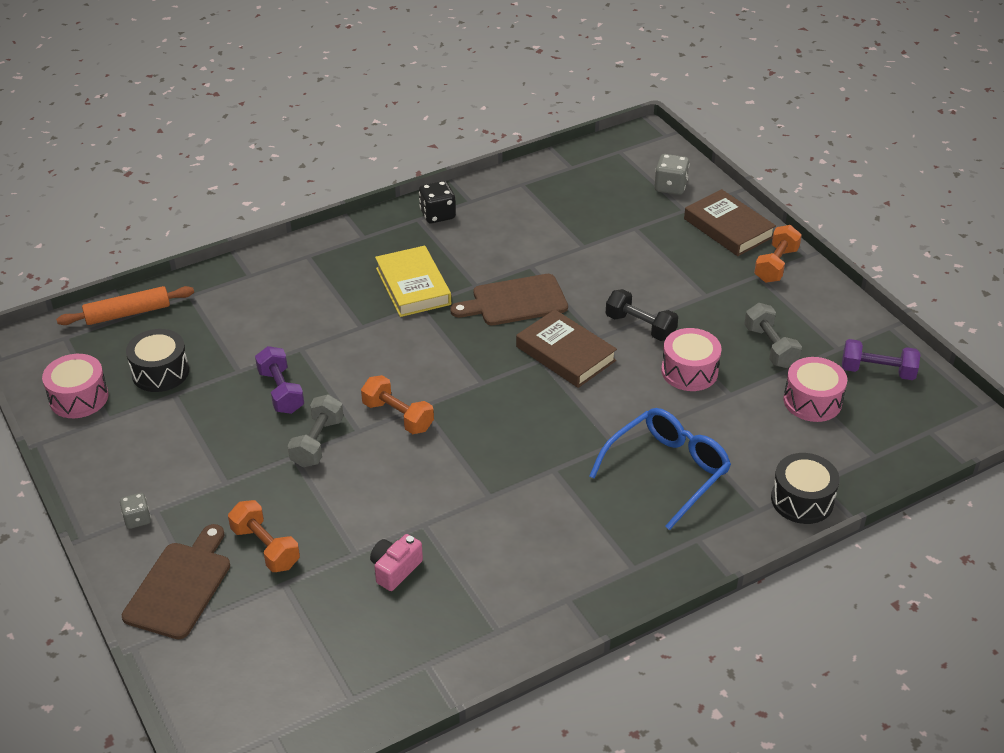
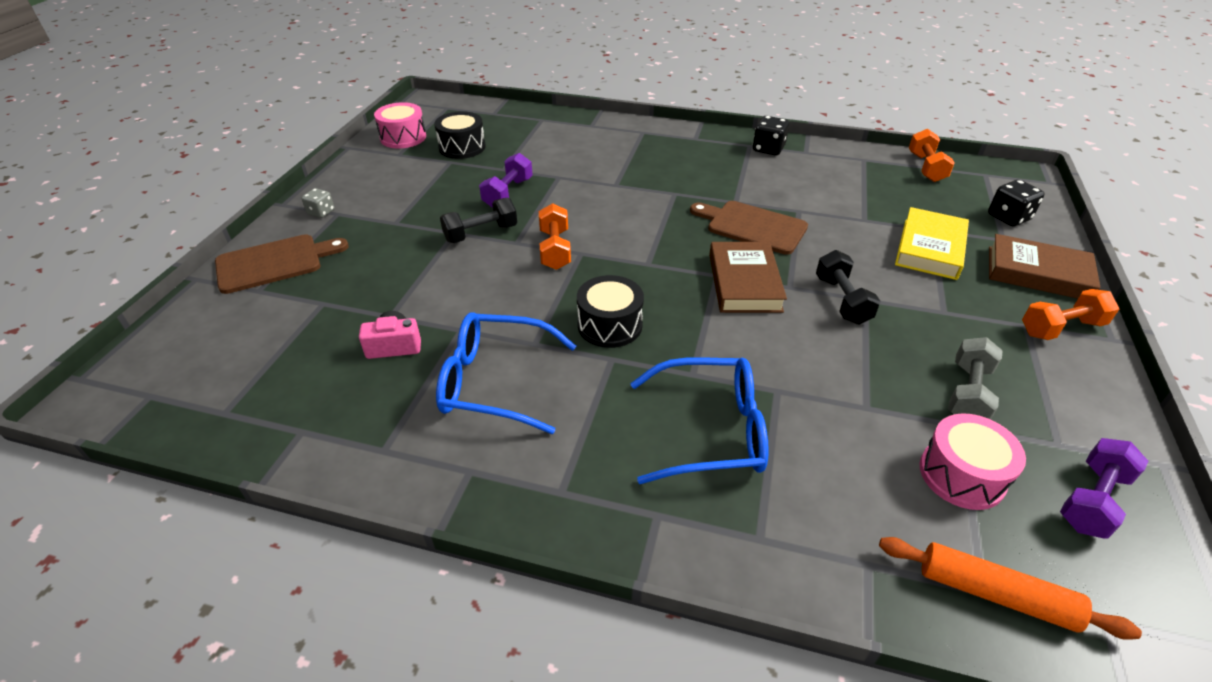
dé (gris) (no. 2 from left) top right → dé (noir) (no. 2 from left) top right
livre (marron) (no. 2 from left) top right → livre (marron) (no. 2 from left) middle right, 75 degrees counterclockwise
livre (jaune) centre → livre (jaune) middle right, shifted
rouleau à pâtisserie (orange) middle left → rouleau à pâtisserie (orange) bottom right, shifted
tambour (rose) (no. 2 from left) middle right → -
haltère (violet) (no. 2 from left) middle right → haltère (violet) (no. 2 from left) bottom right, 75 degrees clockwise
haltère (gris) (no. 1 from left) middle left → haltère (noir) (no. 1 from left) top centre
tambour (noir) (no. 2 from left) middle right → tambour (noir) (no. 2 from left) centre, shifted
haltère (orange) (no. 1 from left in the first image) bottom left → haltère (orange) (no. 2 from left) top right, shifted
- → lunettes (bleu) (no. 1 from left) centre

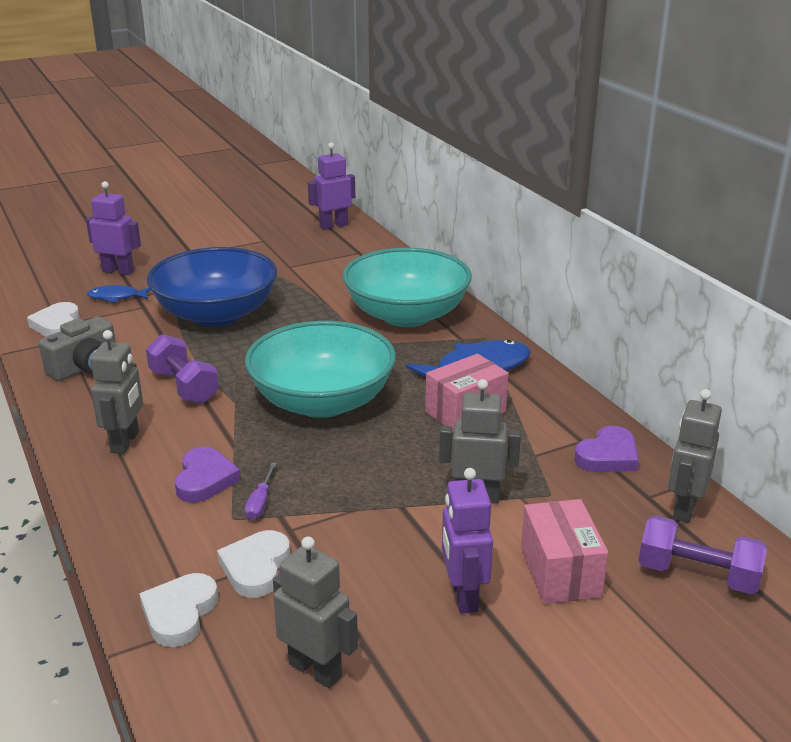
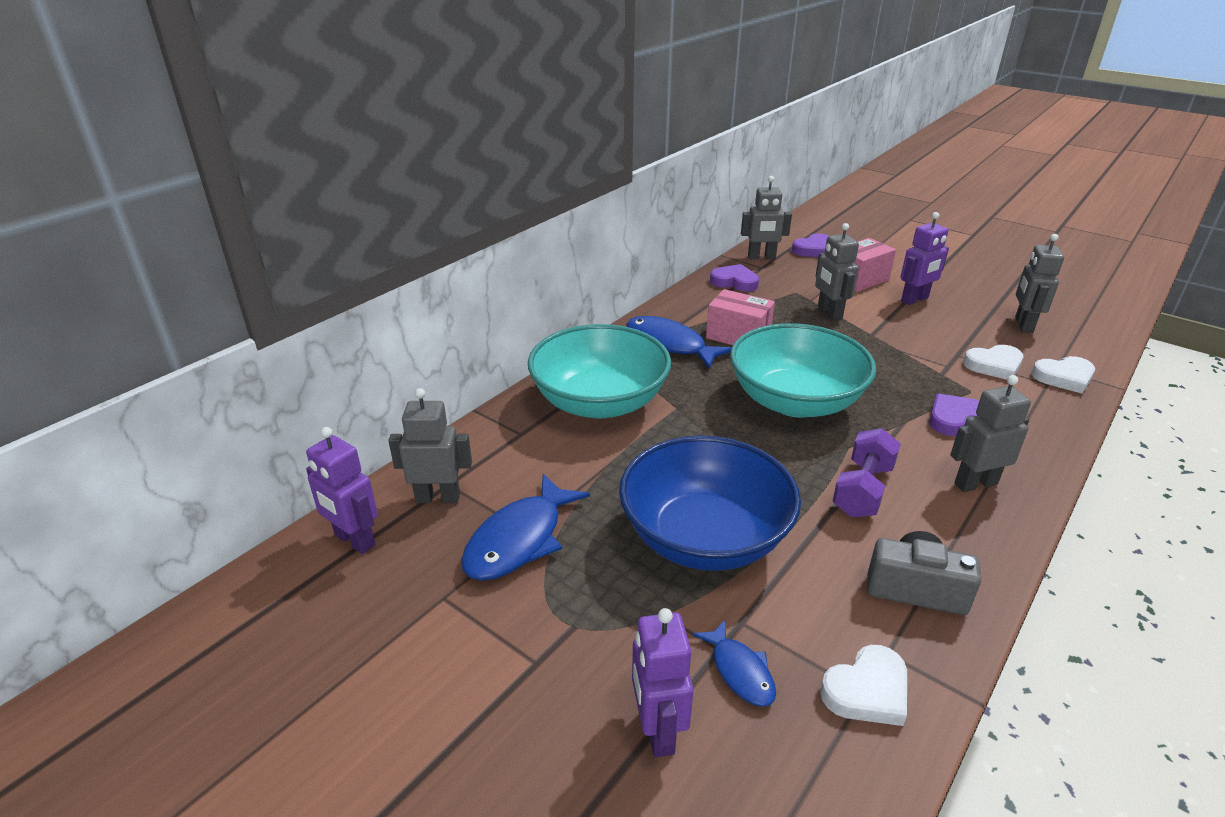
tournevis (violet) middle left → -
haltère (violet) (no. 2 from left) bottom right → cœur (violet) (no. 2 from left) top centre
- → robot (gris) (no. 1 from left) centre
- → poisson (bleu) (no. 1 from left) centre

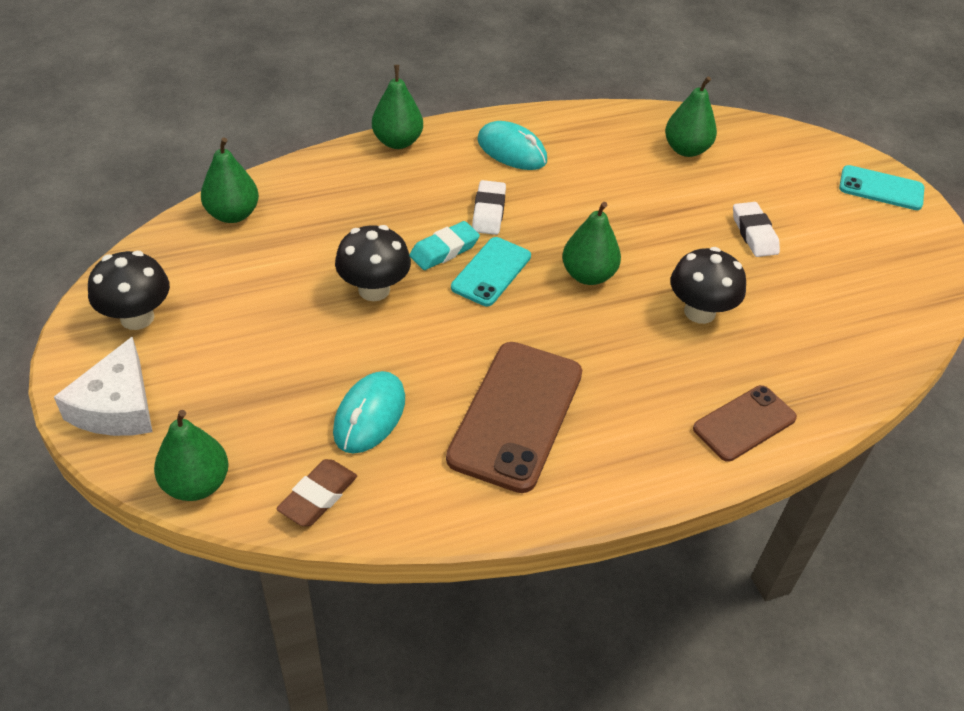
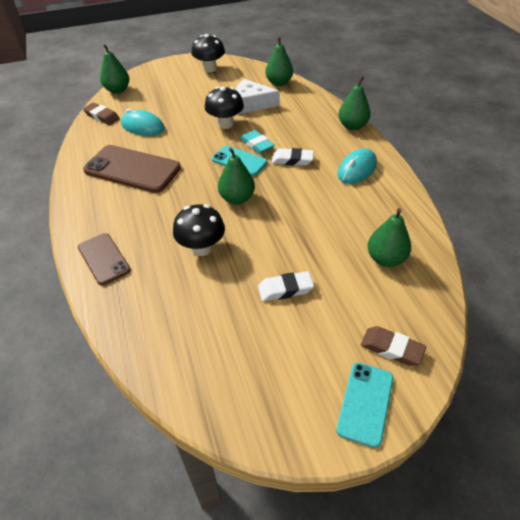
fromage (blanc) middle left → fromage (blanc) top centre, shifted
- → gomme (marron) (no. 2 from left) middle right

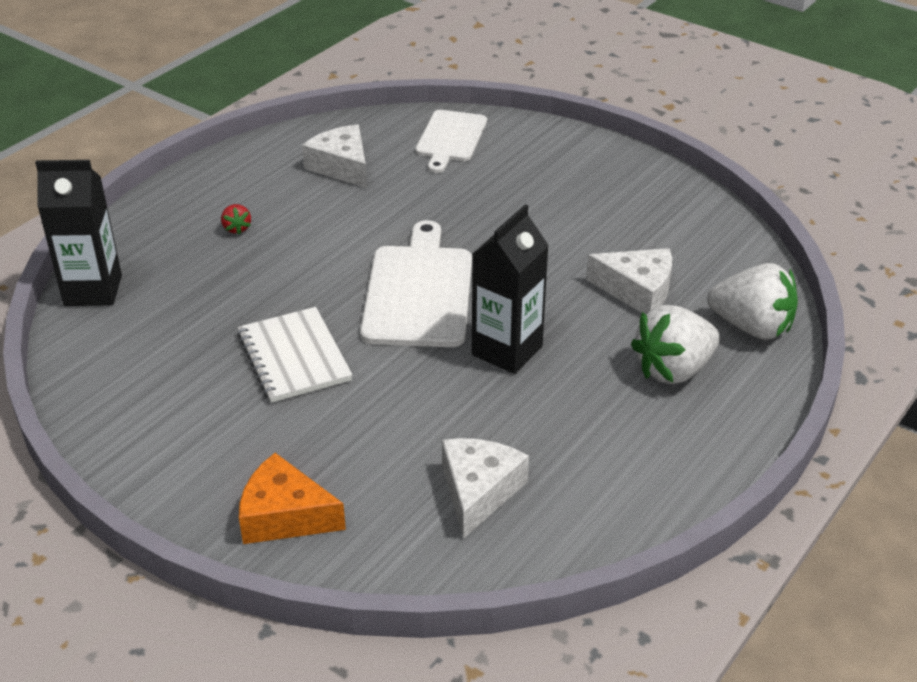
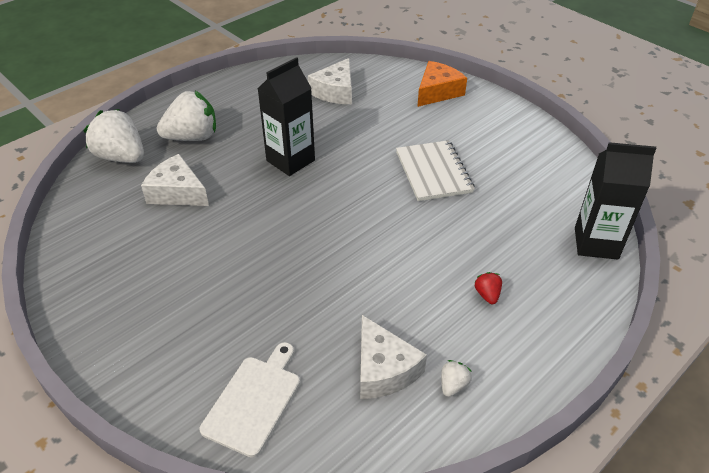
planche à découper (blanc) (no. 1 from left) centre → -
fromage (orange) bottom left → fromage (orange) top centre, 75 degrees counterclockwise
- → fraise (blanc) (no. 3 from left) bottom centre

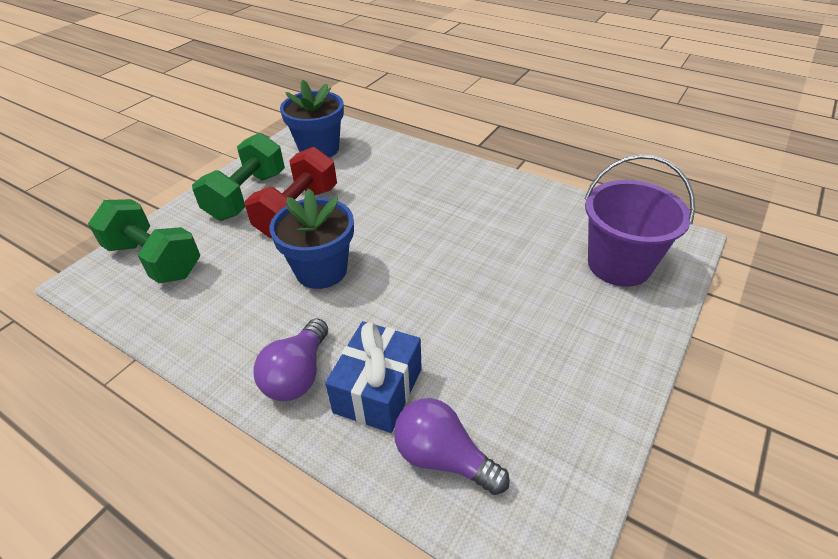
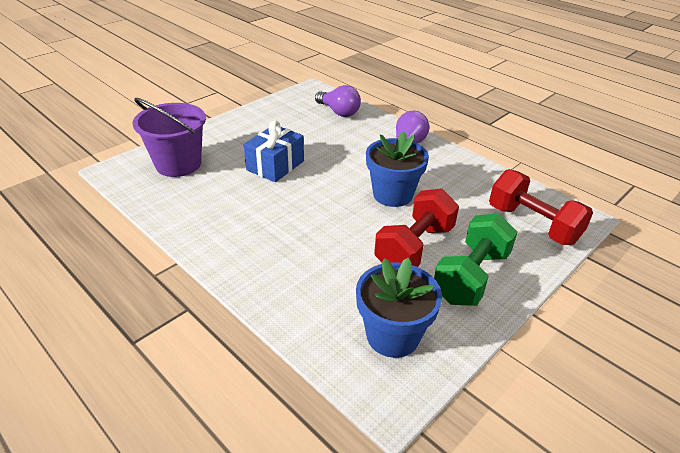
haltère (vert) (no. 1 from left) middle left → haltère (rouge) (no. 2 from left) middle right
cadeau (bleu) bottom centre → cadeau (bleu) centre, shifted

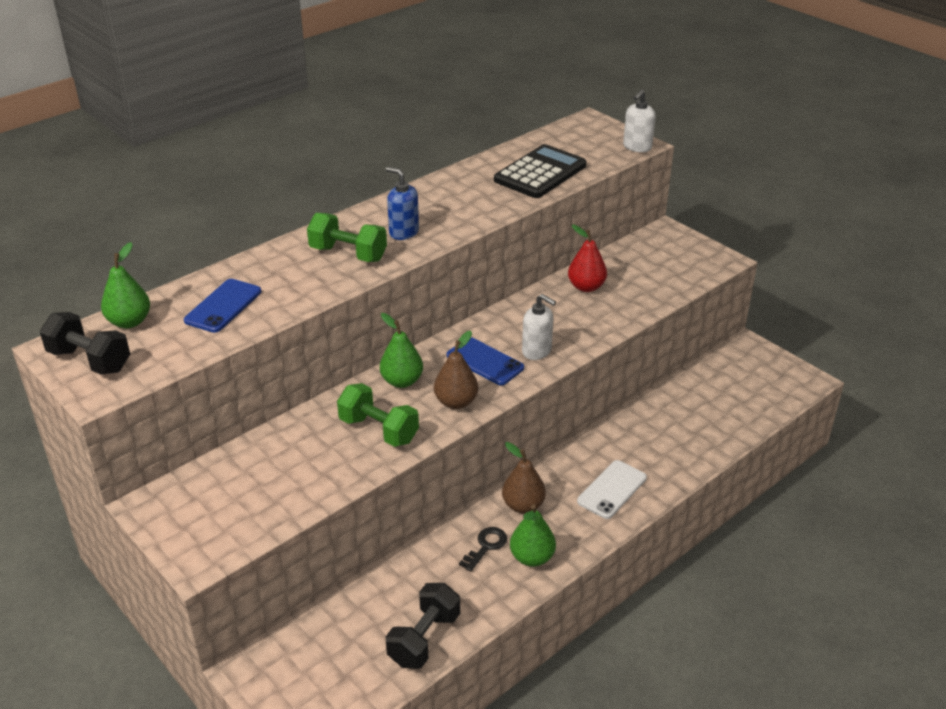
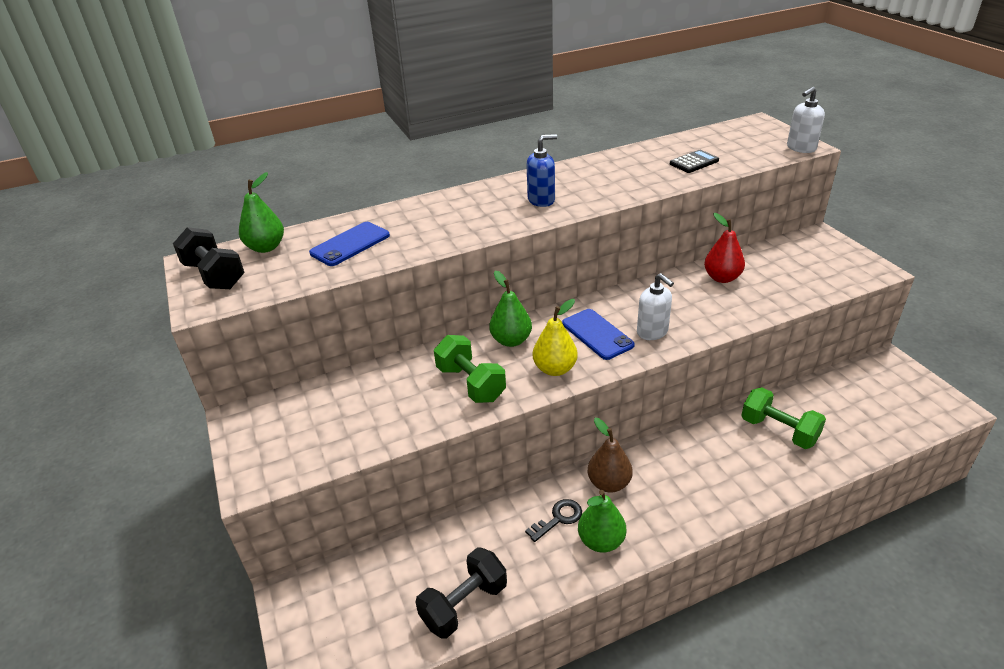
calculatrice (noir) top centre → calculatrice (noir) top right, x0.51
distributeur de savon (bleu) top centre, 105 degrees clockwise
haltère (vert) (no. 1 from left in the first image) centre → haltère (vert) (no. 2 from left) middle right, shifted
poire (marron) (no. 1 from left) centre → poire (jaune) centre
téléphone (blanc) bottom centre → -

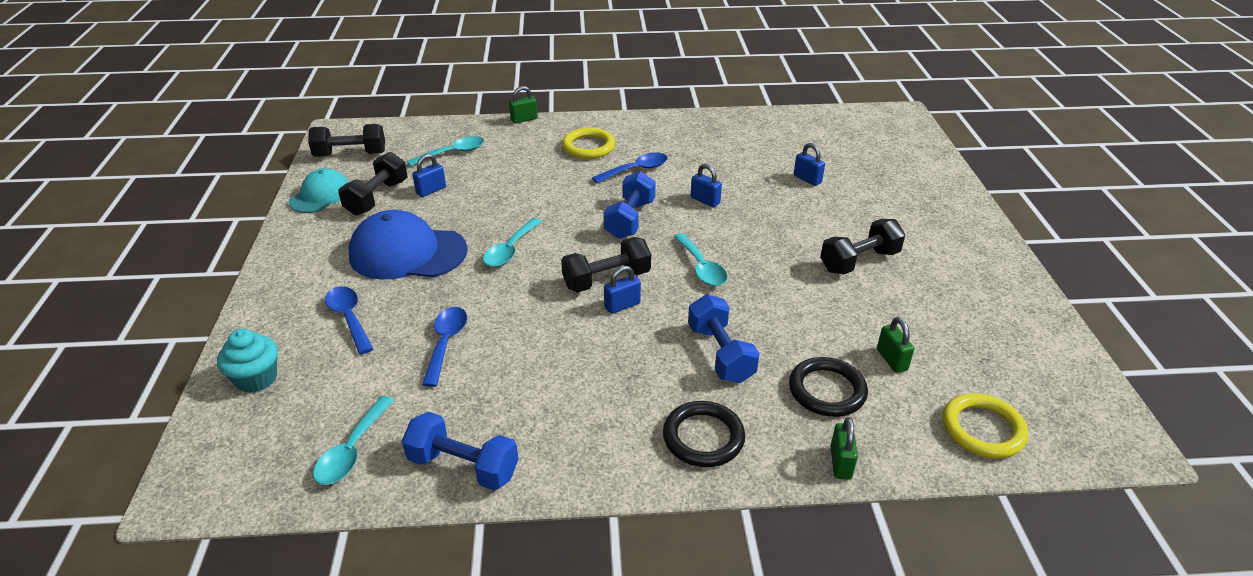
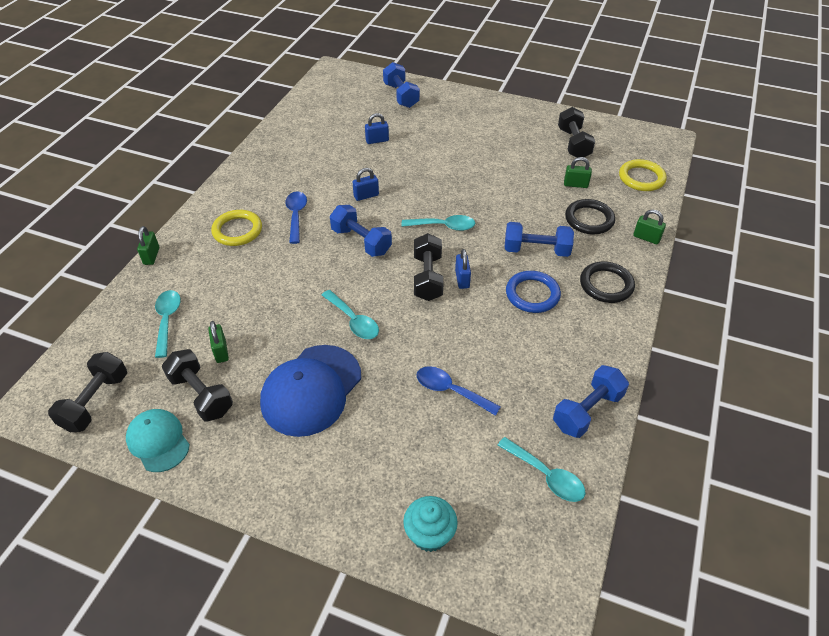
cadenas (bleu) (no. 1 from left) top centre → cadenas (vert) (no. 2 from left) middle left
haltère (noir) (no. 4 from left) middle right → haltère (noir) (no. 4 from left) top right, shifted
cuillère (bleu) (no. 1 from left) middle left → -
- → haltère (bleu) (no. 2 from left) top centre
- → anneau (bleu) centre

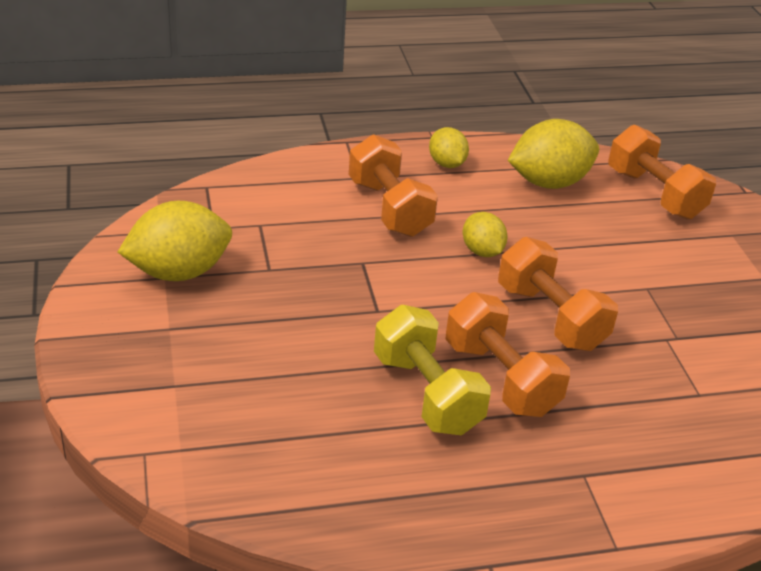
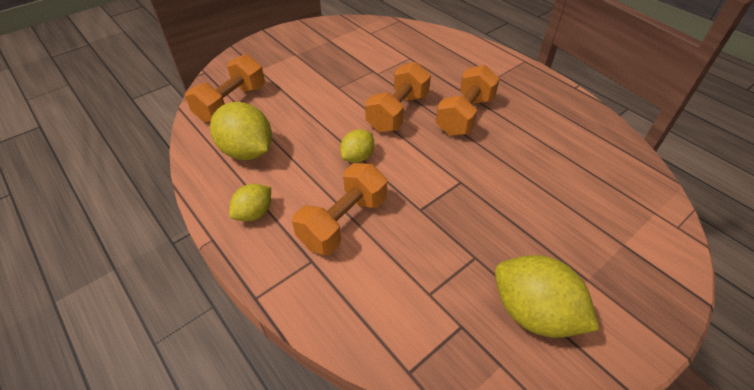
haltère (jaune) centre → -

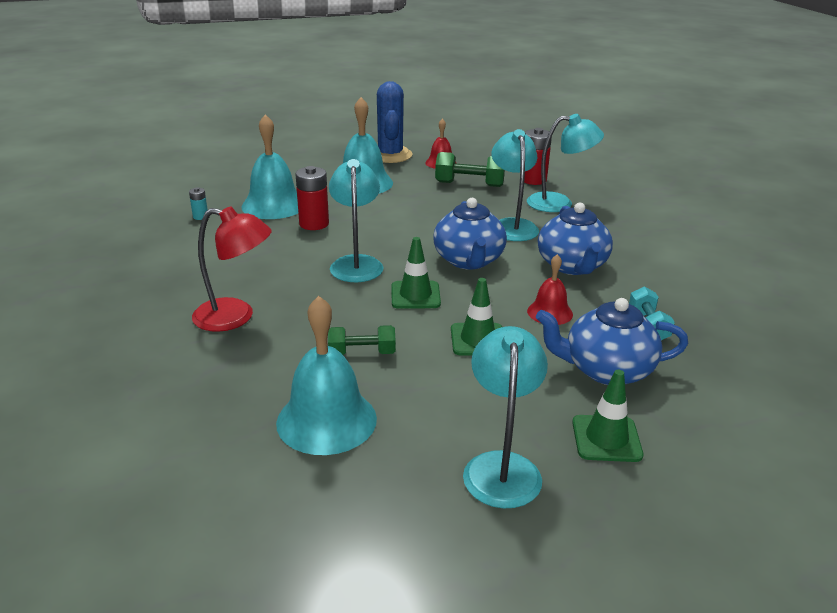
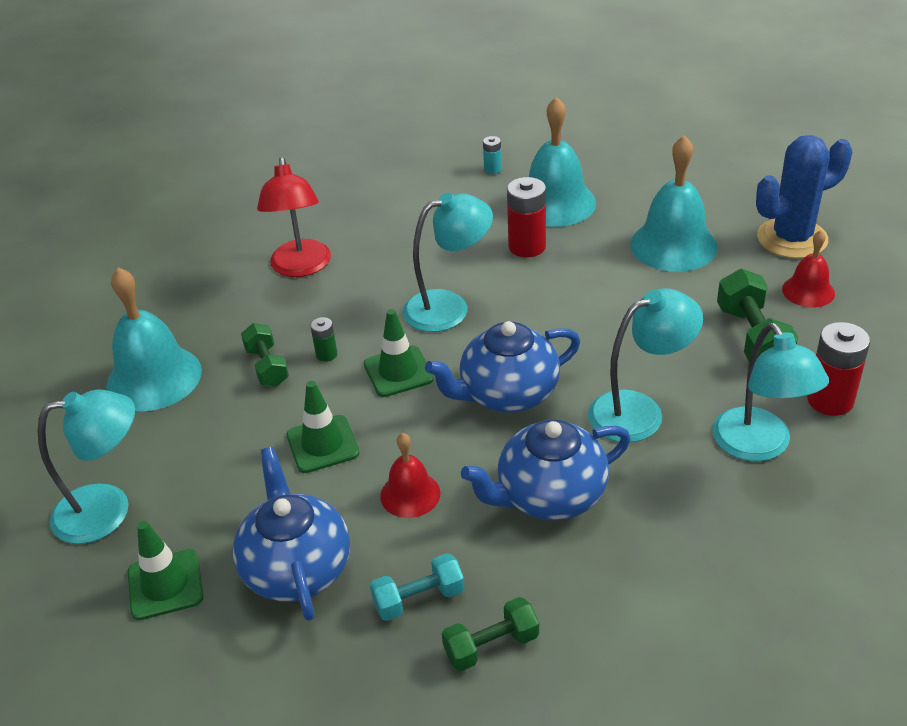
- → pile (vert) centre
- → haltère (vert) (no. 2 from left) bottom centre

